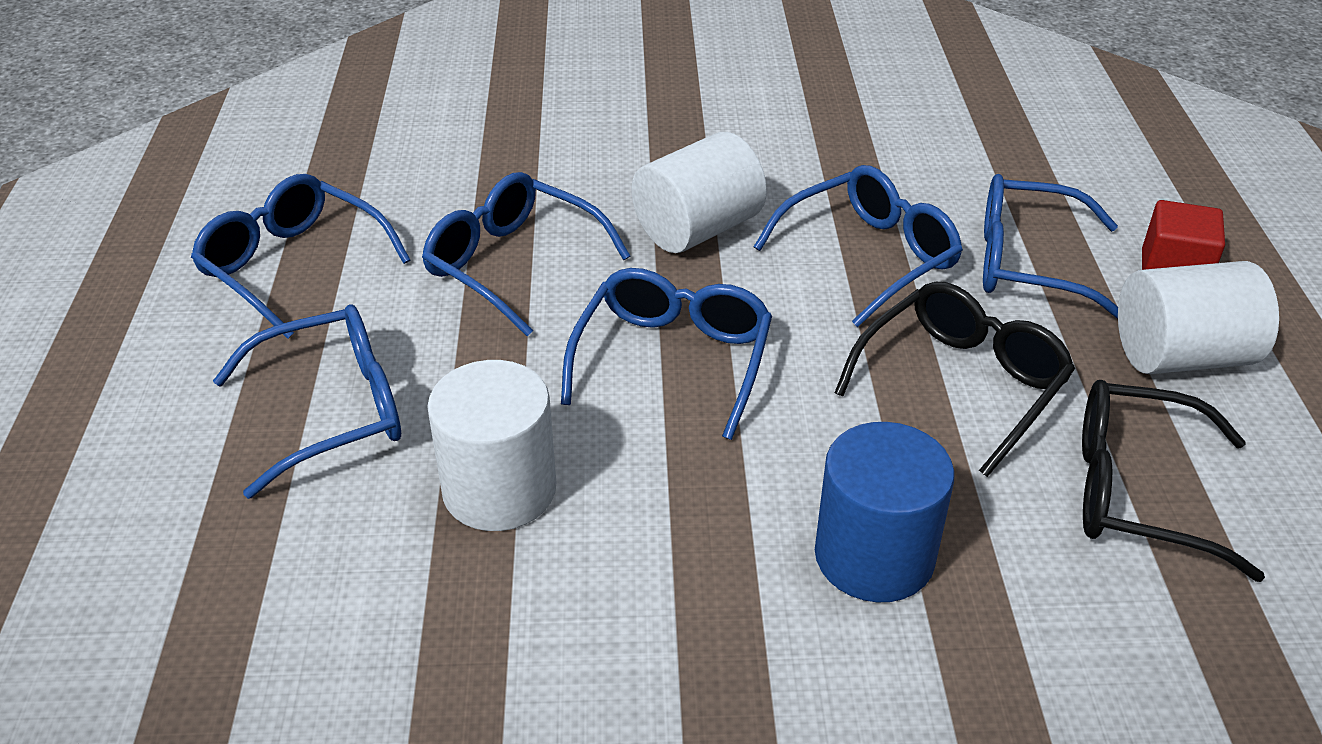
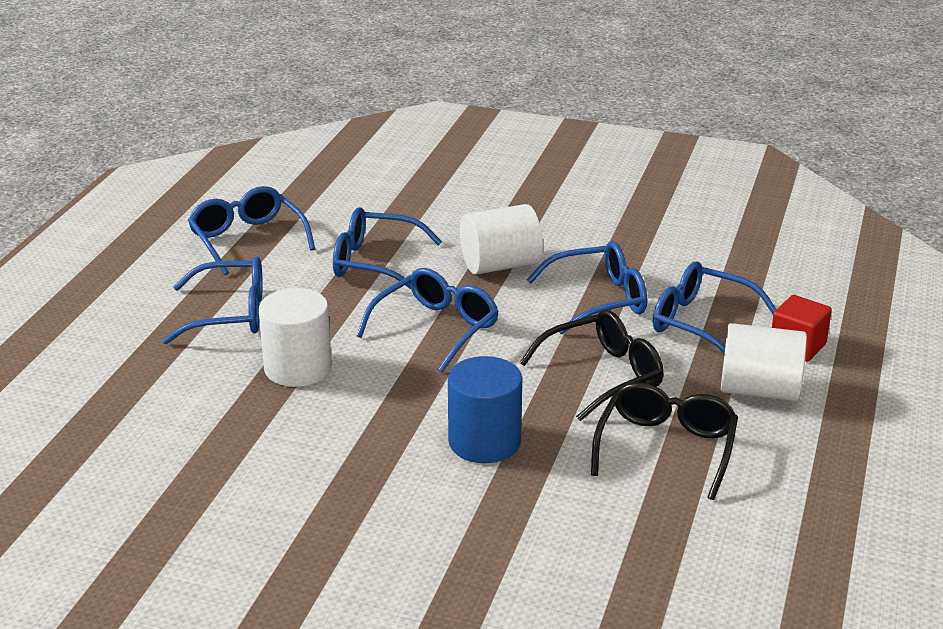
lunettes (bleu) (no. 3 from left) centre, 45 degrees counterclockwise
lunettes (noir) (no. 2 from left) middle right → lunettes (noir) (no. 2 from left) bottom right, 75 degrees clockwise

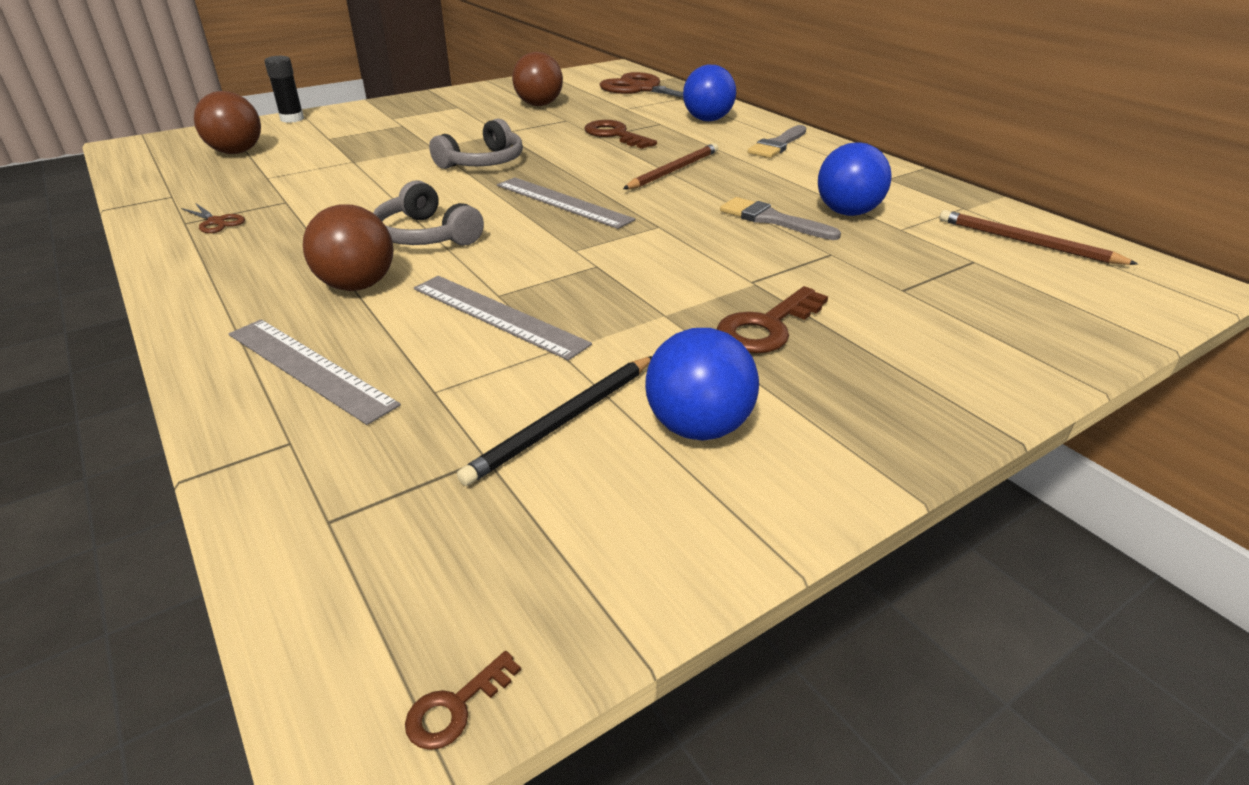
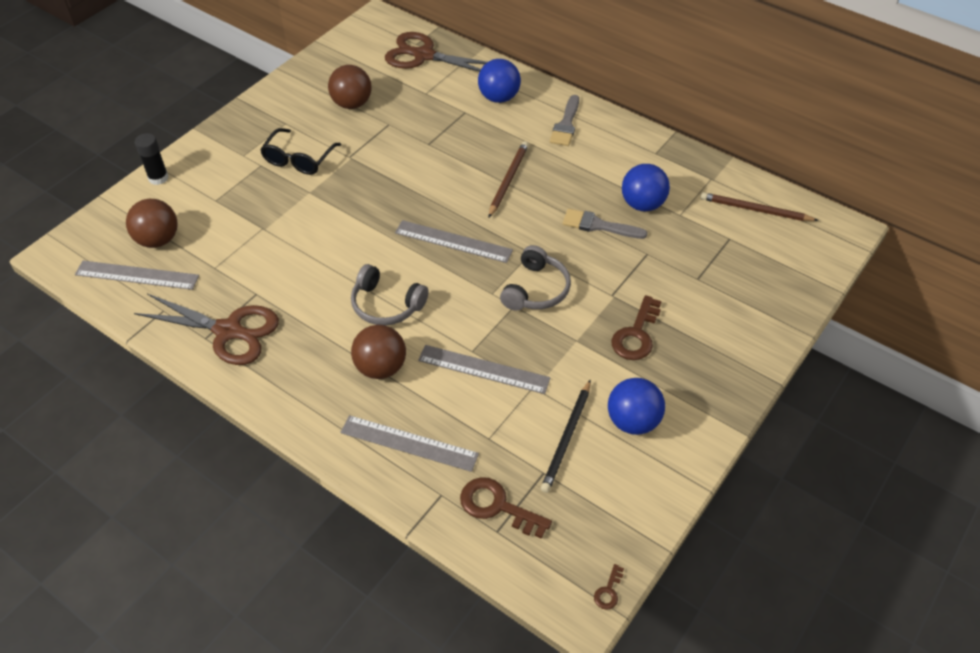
casque audio (gris) (no. 2 from left) top centre → casque audio (gris) (no. 2 from left) centre, shifted
clé (marron) (no. 2 from left in the first image) top centre → clé (marron) (no. 1 from left) bottom centre, shifted
ciseaux (marron) (no. 1 from left) top left → ciseaux (marron) (no. 1 from left) middle left, x2.37
- → lunettes (noir) top left
- → règle (gris) (no. 1 from left) middle left

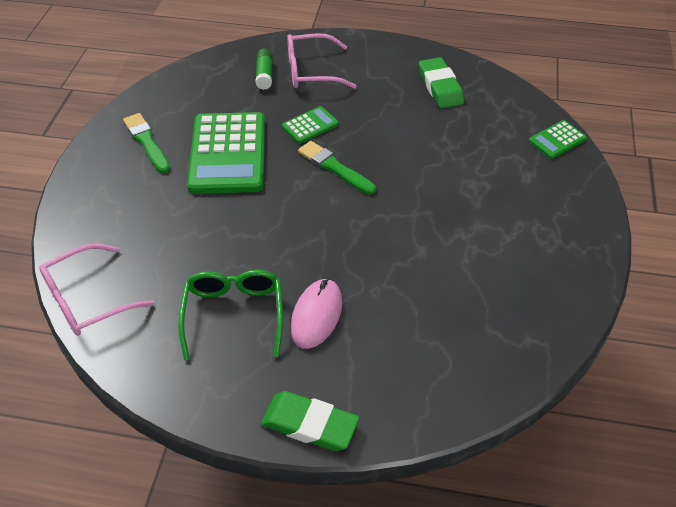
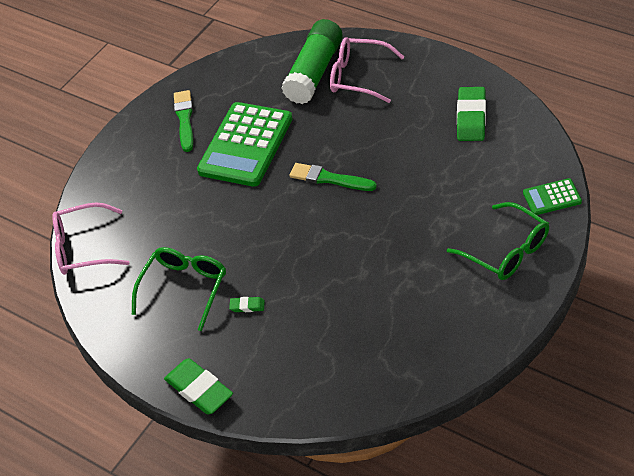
bâton de colle (vert) top centre, x2.04
calculatrice (vert) (no. 2 from left) top centre → -
pinceau (vert) (no. 2 from left) top centre → pinceau (vert) (no. 2 from left) centre, 45 degrees counterclockwise
souris (rose) centre → gomme (vert) (no. 2 from left) centre
- → lunettes (vert) (no. 2 from left) middle right

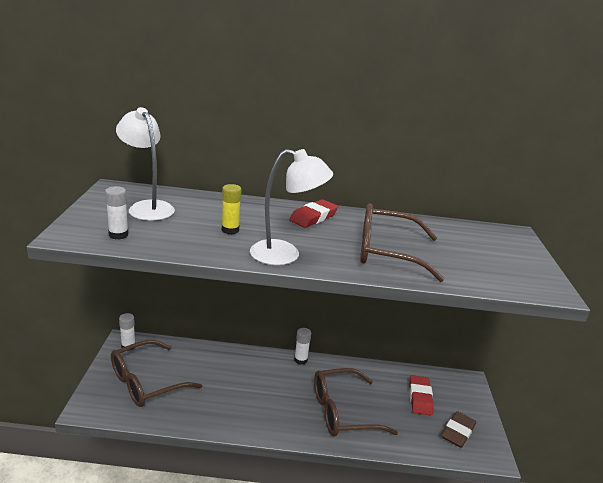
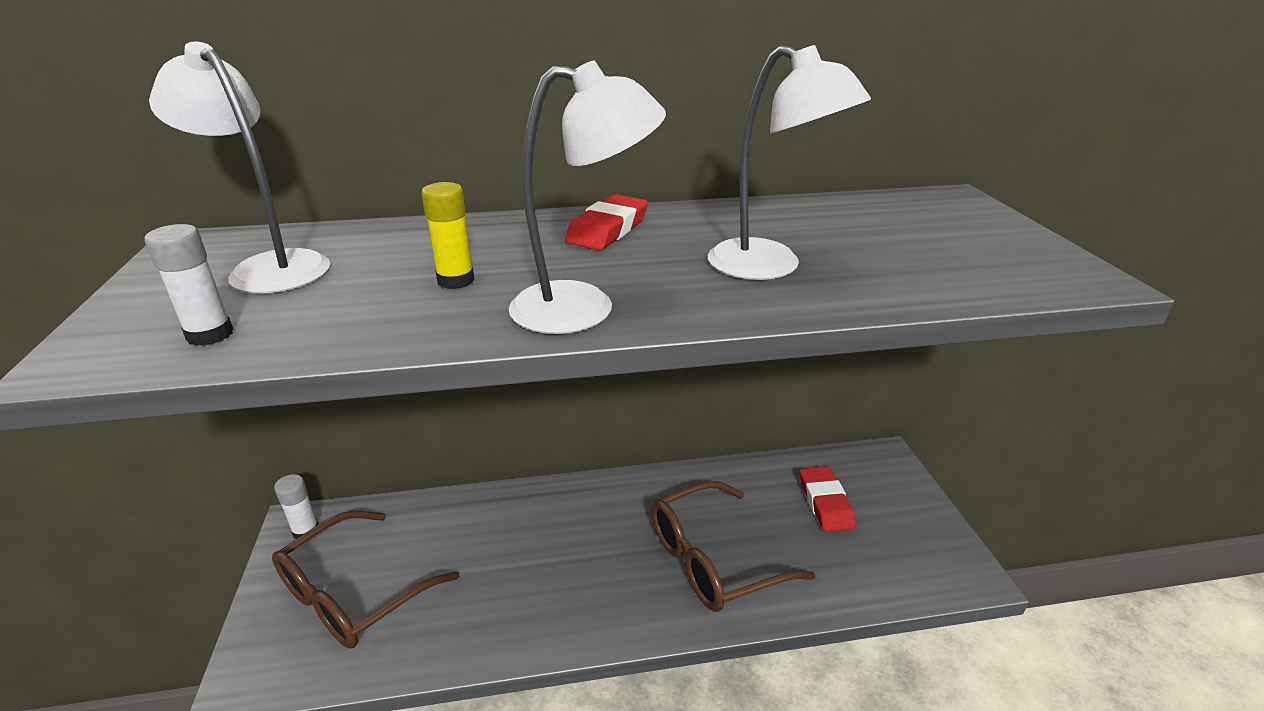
lunettes (marron) (no. 3 from left) middle right → lampe (blanc) (no. 3 from left) top centre
bâton de colle (blanc) (no. 3 from left) bottom centre → -
gomme (marron) bottom right → -

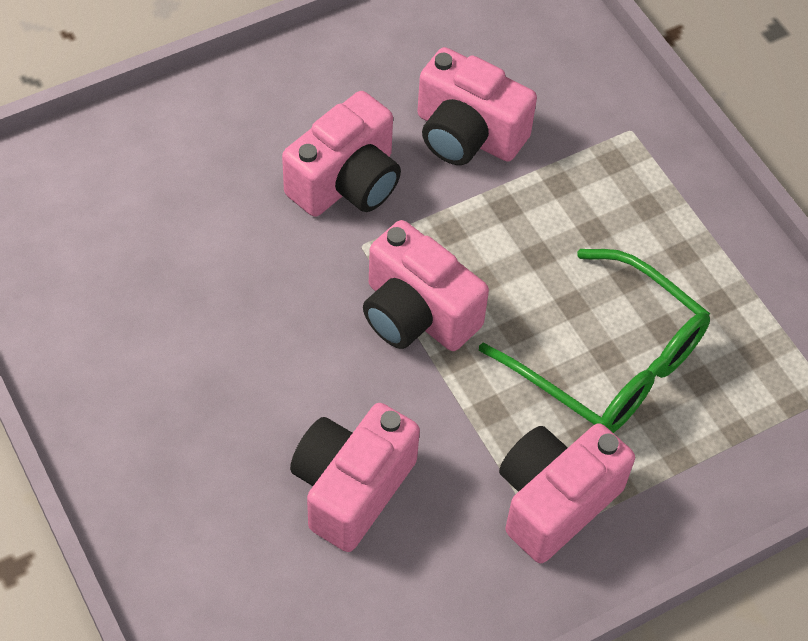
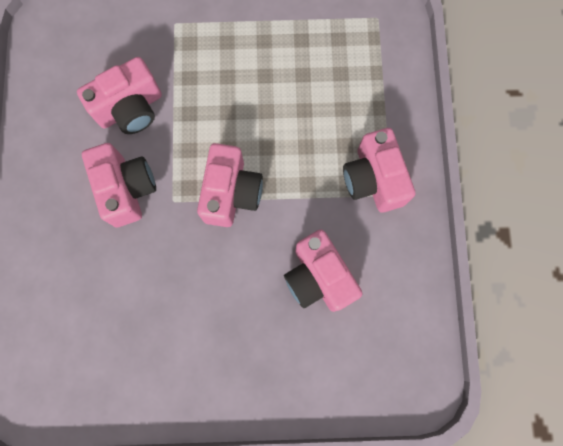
appareil photo (rose) (no. 3 from left) centre, 60 degrees counterclockwise
lunettes (vert) middle right → -

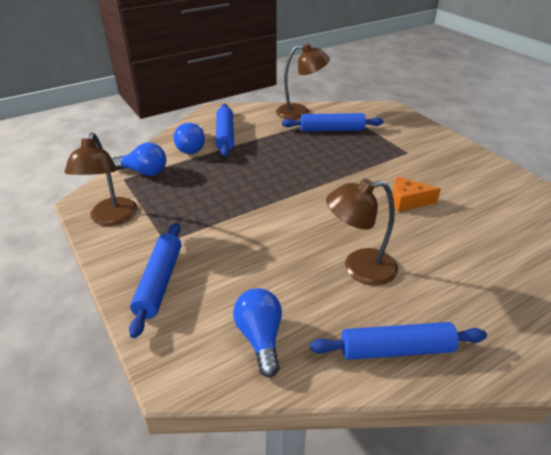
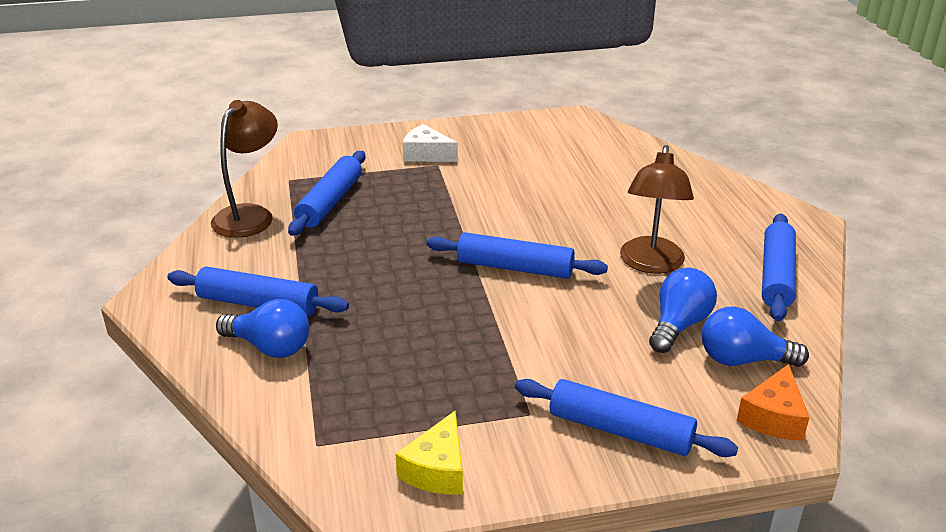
lampe (marron) (no. 1 from left) middle left → fromage (jaune) bottom centre
ampoule (bleu) (no. 1 from left in the first image) middle left → ampoule (bleu) (no. 2 from left) middle right, shifted
fromage (orange) middle right → fromage (orange) bottom right, shifted
- → fromage (blanc) top centre
- → rouleau à pâtisserie (bleu) (no. 3 from left) centre

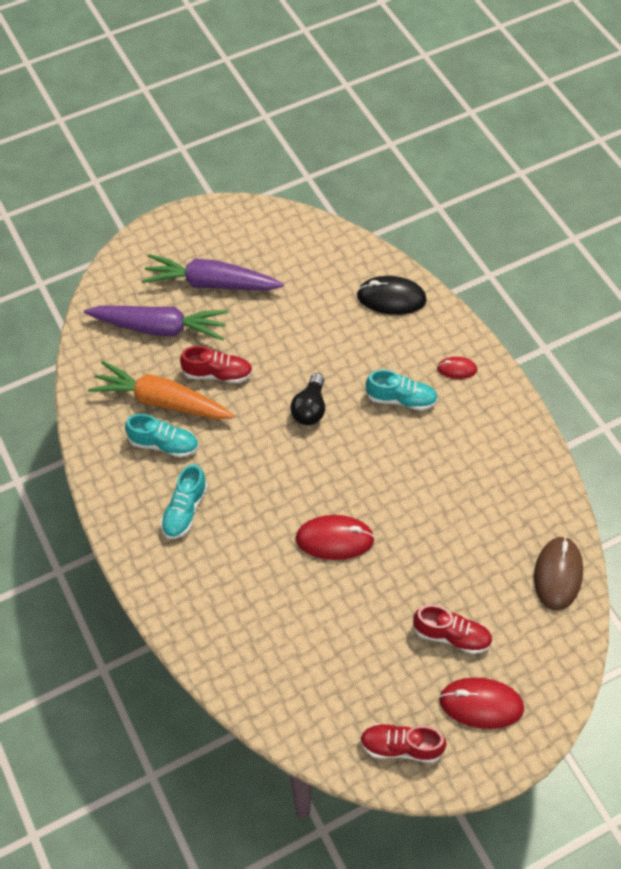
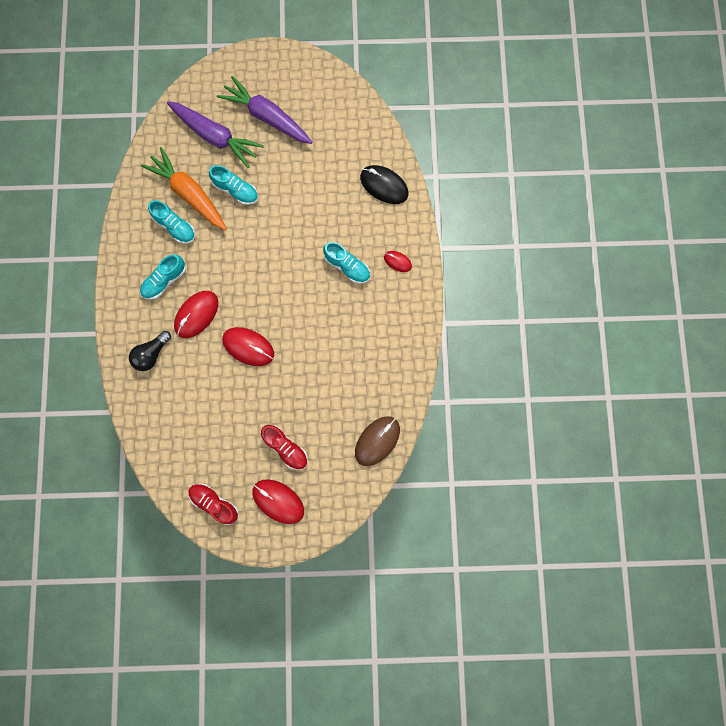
chaussure (rouge) (no. 1 from left) centre → chaussure (turquoise) (no. 3 from left) top left
ampoule (noir) centre → ampoule (noir) middle left, shifted
- → souris (rouge) (no. 1 from left) middle left

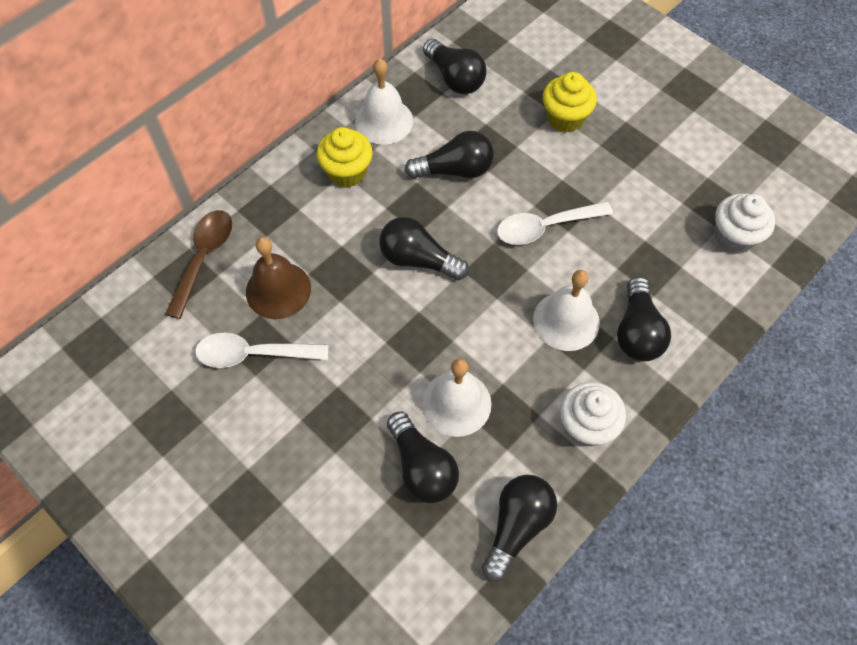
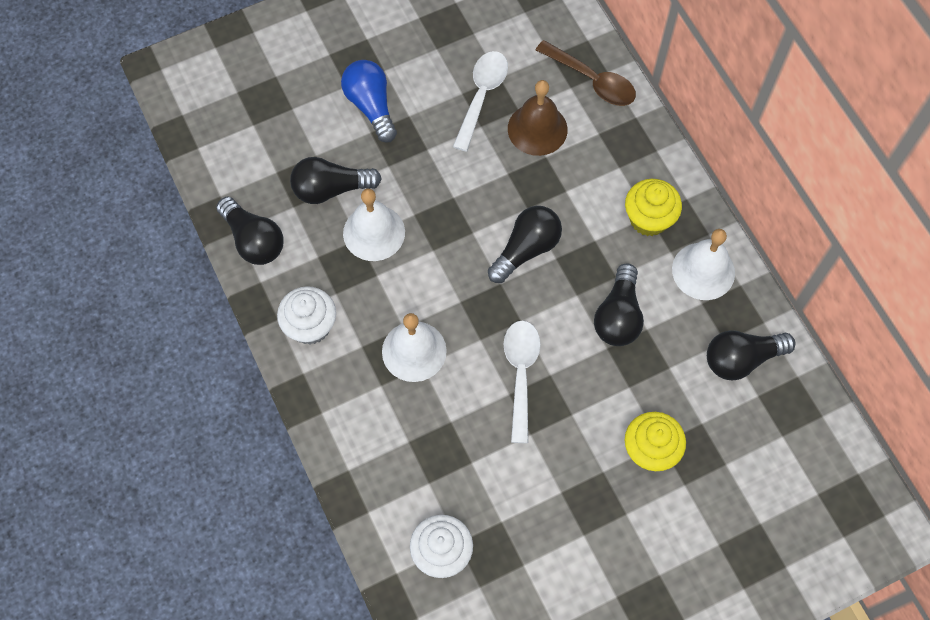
ampoule (noir) (no. 6 from left) middle right → -
- → ampoule (bleu) top centre

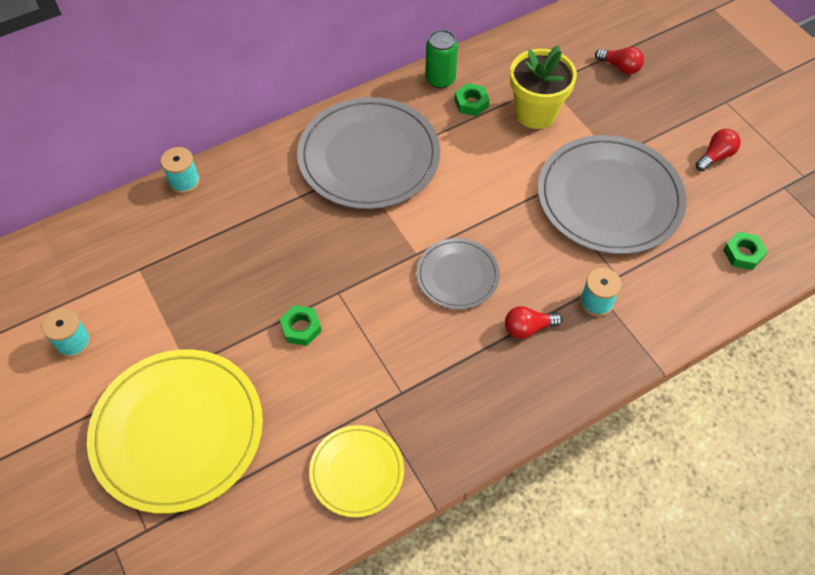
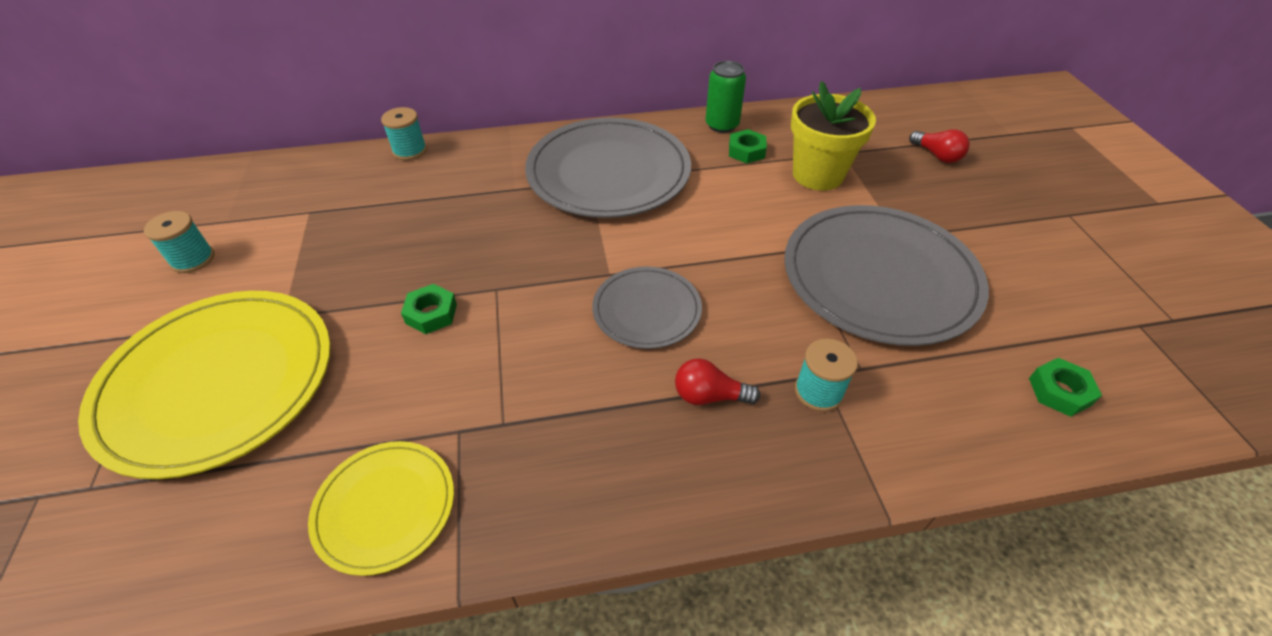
ampoule (rouge) (no. 3 from left) top right → -

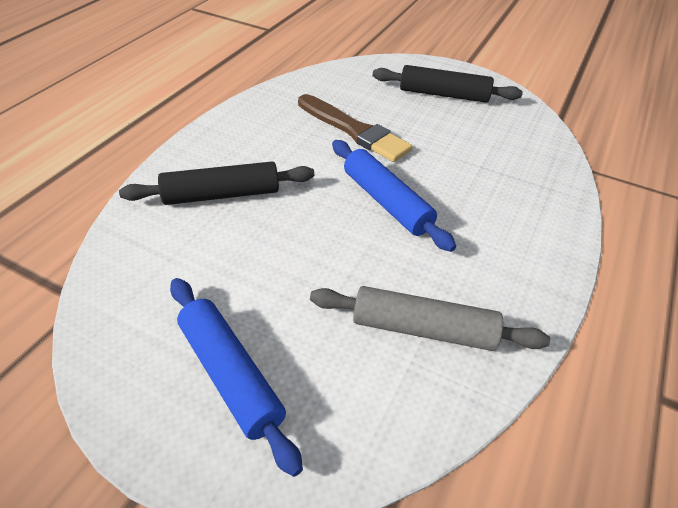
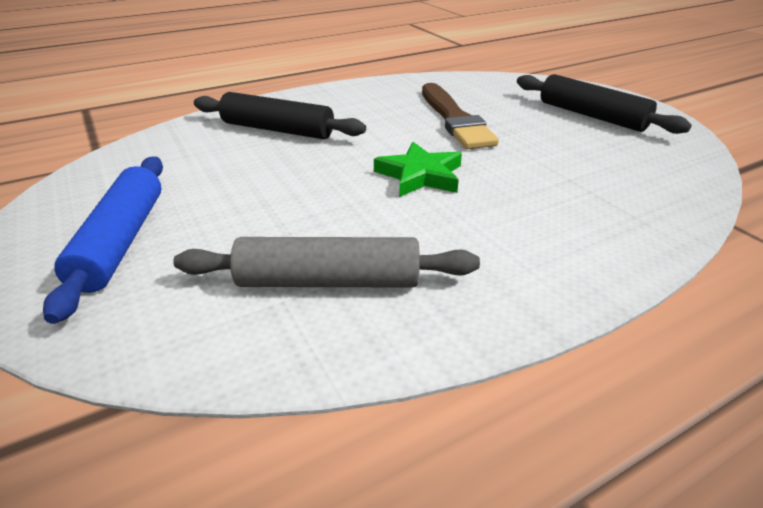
rouleau à pâtisserie (bleu) (no. 2 from left) centre → étoile (vert) top centre
rouleau à pâtisserie (gris) centre, 45 degrees counterclockwise

